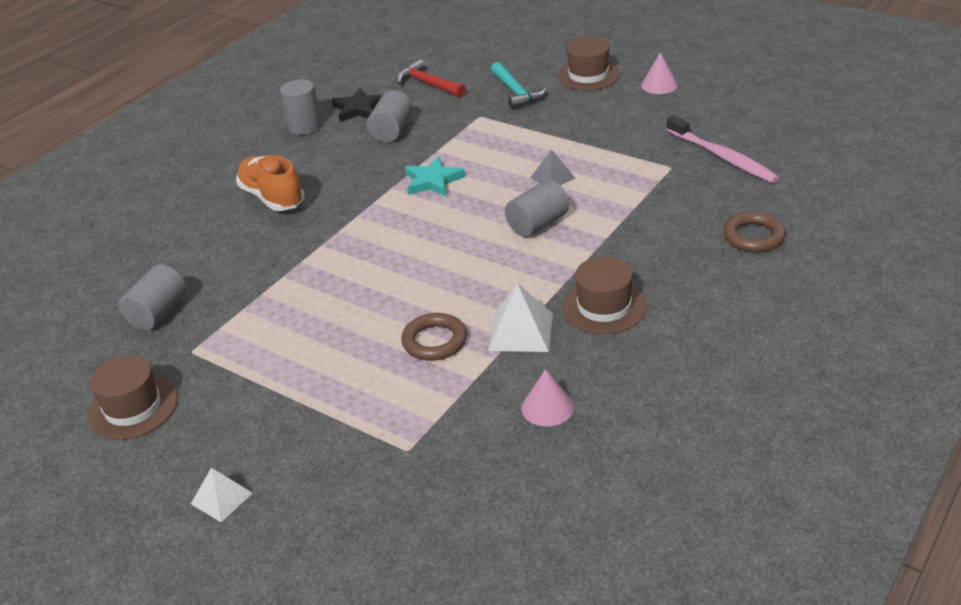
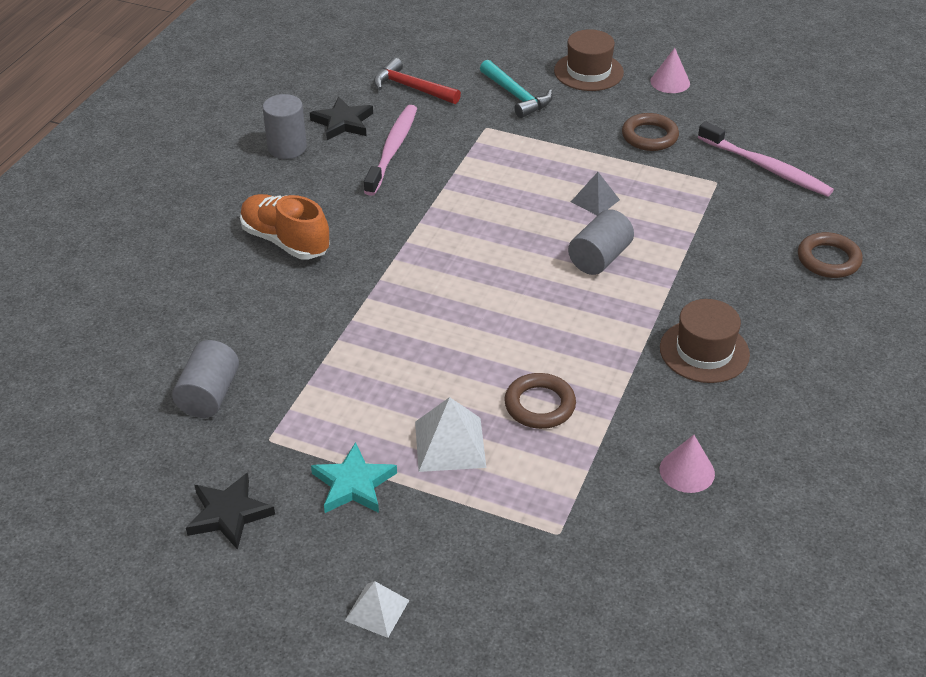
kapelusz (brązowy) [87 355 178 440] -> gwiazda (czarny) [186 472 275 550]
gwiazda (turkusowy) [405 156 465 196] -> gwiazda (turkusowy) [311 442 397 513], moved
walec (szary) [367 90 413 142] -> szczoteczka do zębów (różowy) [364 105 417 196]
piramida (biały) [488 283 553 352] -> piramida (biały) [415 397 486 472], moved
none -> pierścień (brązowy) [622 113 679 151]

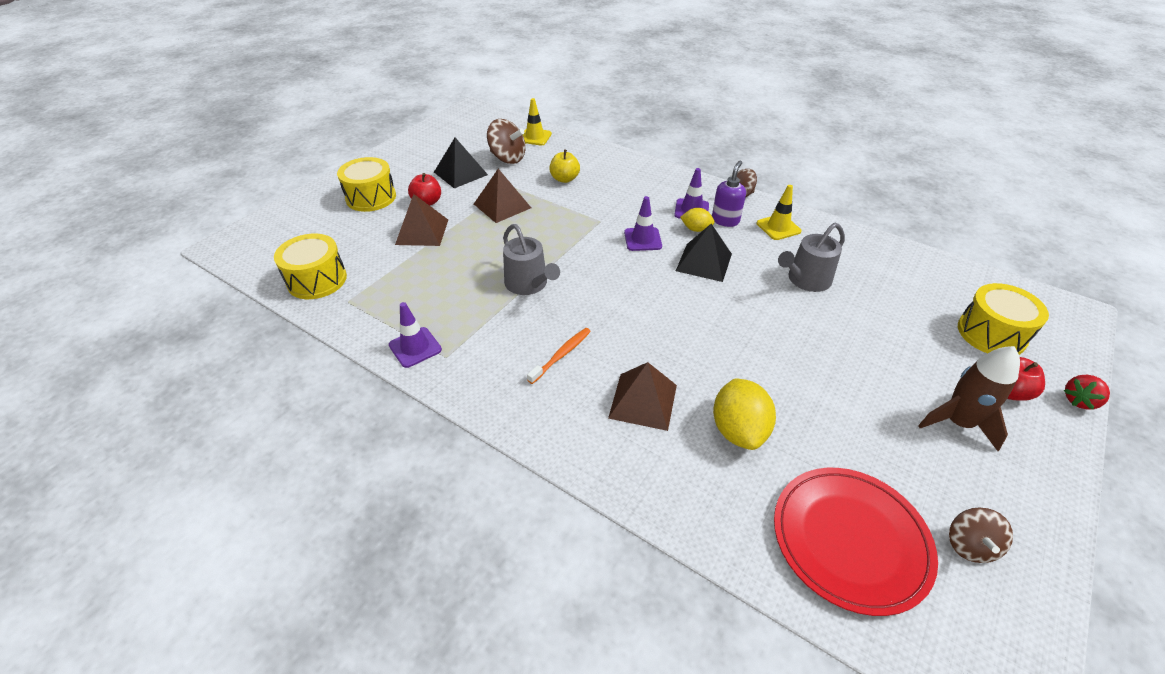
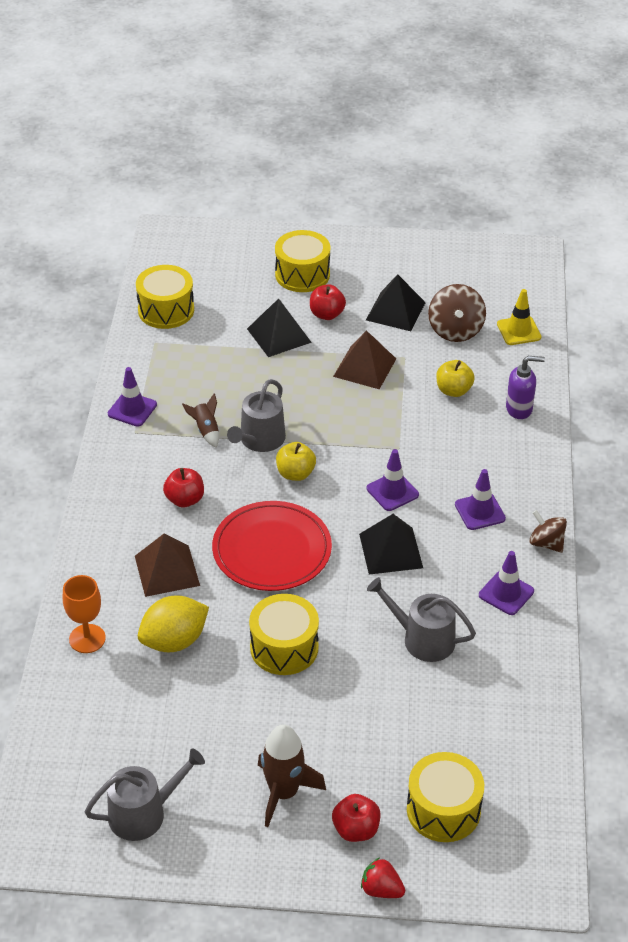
none -> kielich (pomarańczowy) [63 575 106 653]
bączek (brązowy) [949 508 1013 563] -> konewka (szary) [85 748 205 841]
szczoteczka do zębów (pomarańczowy) [527 328 591 384] -> jabłko (czerwony) [163 468 204 508]
none -> rakieta (brązowy) [182 393 219 447]
talerz (czerwony) [774 468 938 616] -> talerz (czerwony) [212 501 332 591], moved
piramida (brązowy) [395 194 448 246] -> piramida (czarny) [247 298 312 357]
none -> bęben (żółty) [249 594 319 675]
none -> jabłko (żółty) [276 442 316 481]
pachołek (żółty) [757 185 801 240] -> pachołek (fioletowy) [479 551 534 615]
dozownik mydła (fioletowy) [712 160 746 227] -> dozownik mydła (fioletowy) [506 356 545 419], moved
cytryna (żółty) [680 208 715 232] -> none

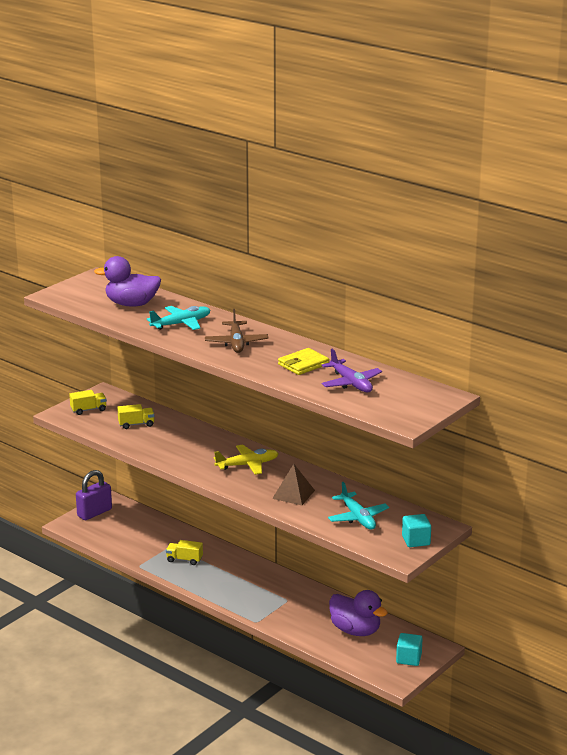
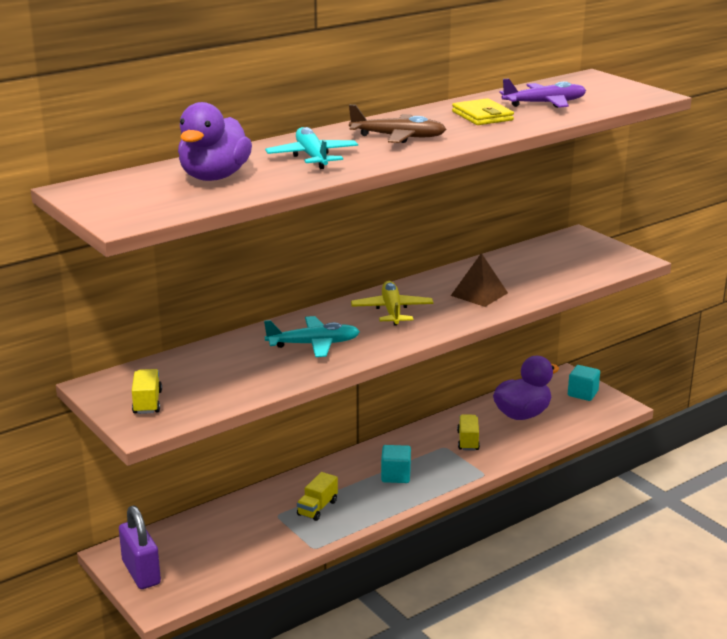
samolot (turkusowy) [328 482 389 530] -> samolot (turkusowy) [264 316 360 357], moved
sześcian (turkusowy) [402 514 431 547] -> sześcian (turkusowy) [381 445 411 483], moved
ciężarówka (żółty) [117 404 155 429] -> ciężarówka (żółty) [457 414 480 451], moved

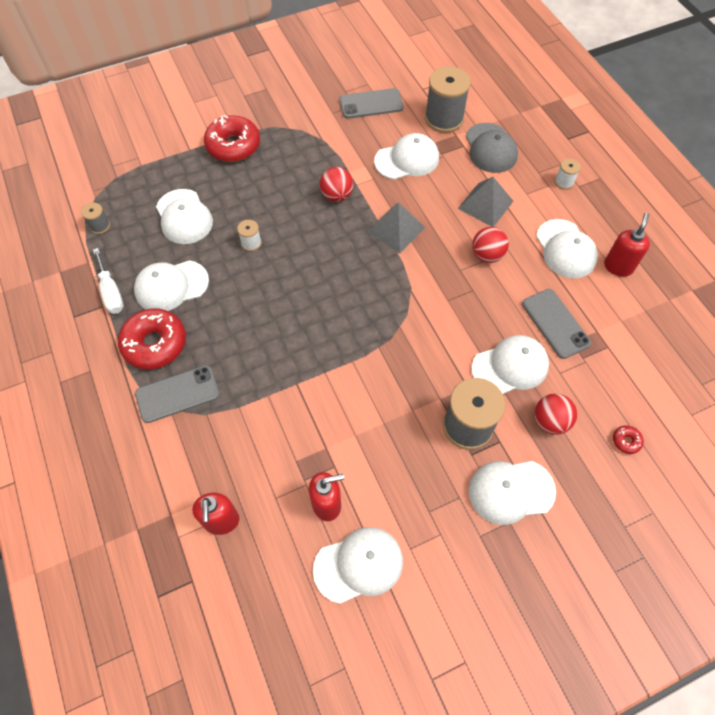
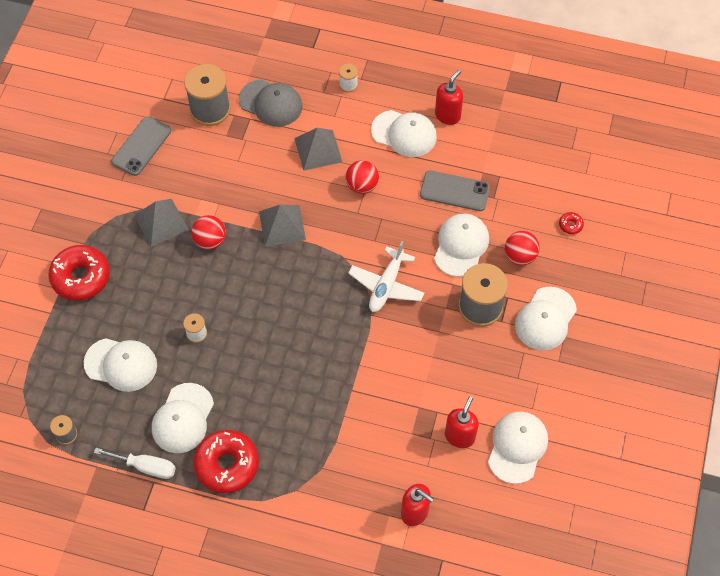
none -> piramida (szary) [134 199 189 247]
none -> samolot (biały) [348 241 424 312]
dozownik mydła (czerwony) [604 213 650 277] -> dozownik mydła (czerwony) [435 69 463 125], 60 degrees clockwise
telefon (szary) [135 365 220 423] -> none
czapka (biały) [374 133 439 180] -> none

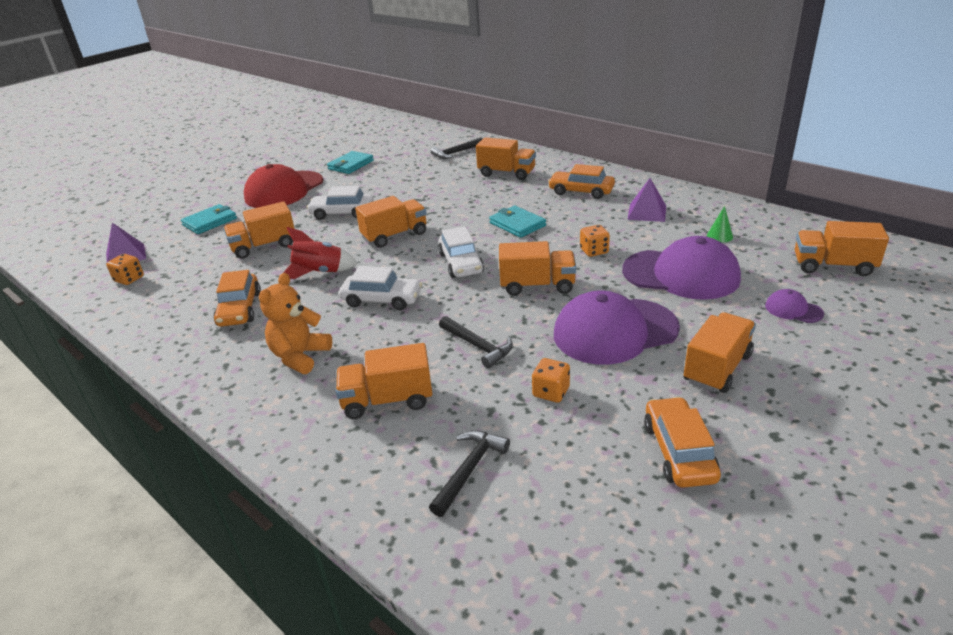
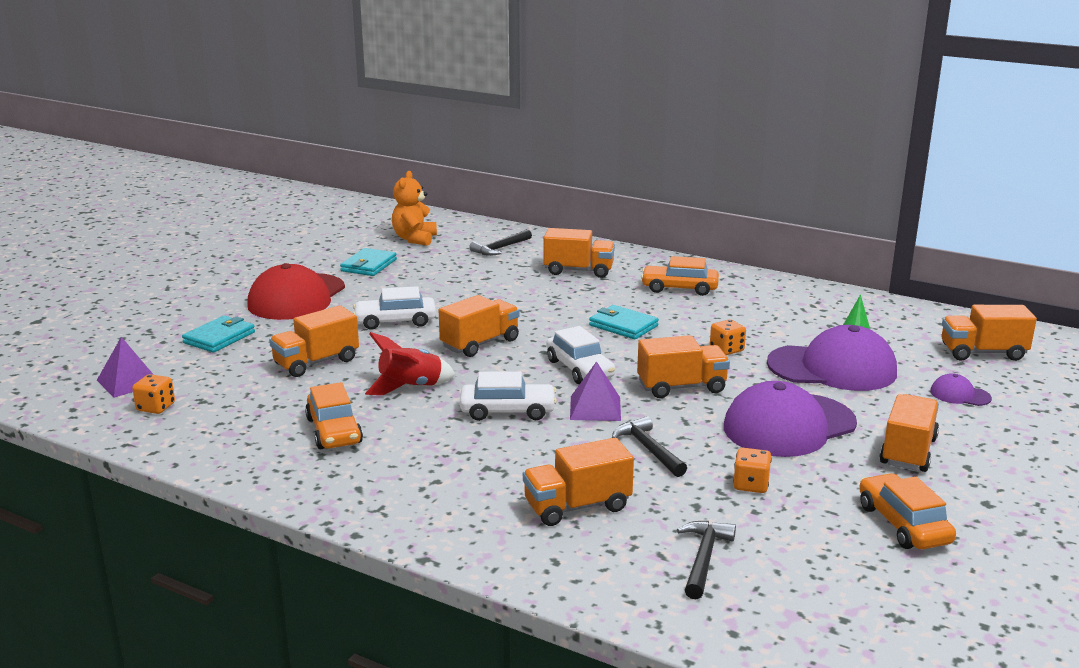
miś (pomarańczowy) [259 273 332 374] -> miś (pomarańczowy) [392 171 437 246], moved
piramida (fioletowy) [627 178 666 222] -> piramida (fioletowy) [570 361 621 421], moved
młotek (czarny) [439 316 513 368] -> młotek (czarny) [612 416 687 477], 150 degrees counterclockwise

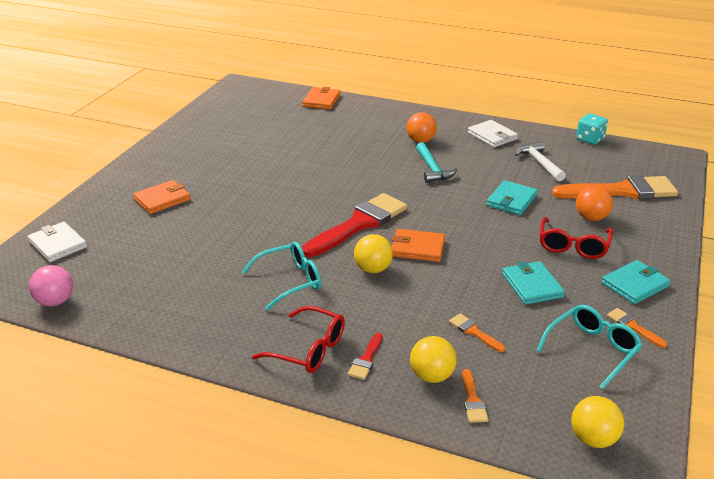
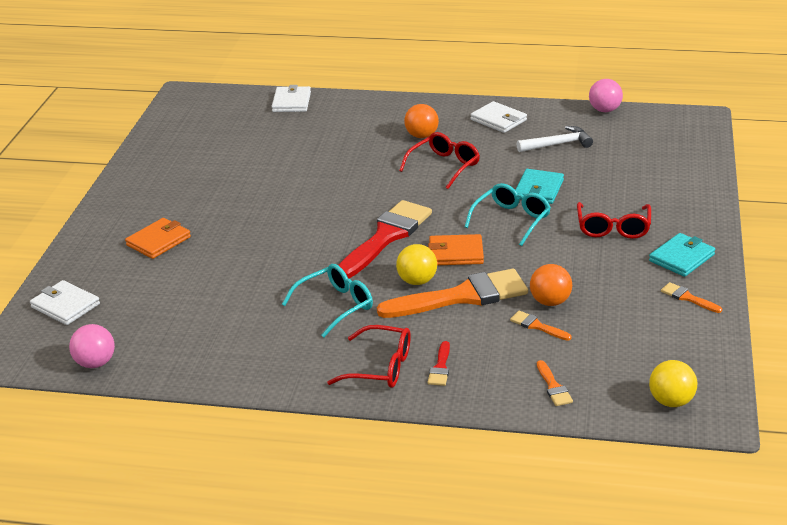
portfel (pomarańczowy) [302 87 340 110] -> portfel (biały) [271 85 311 112]
pędzel (pomarańczowy) [552 175 678 199] -> pędzel (pomarańczowy) [377 269 528 318], moved
młotek (turkusowy) [416 142 457 183] -> okulary (czerwony) [399 132 480 189]
okulary (turkusowy) [536 305 642 390] -> okulary (turkusowy) [465 183 551 246], moved
młotek (biały) [515 141 566 181] -> młotek (biały) [517 126 593 152], 105 degrees clockwise
piłka (pomarańczowy) [576 185 613 221] -> piłka (pomarańczowy) [530 264 572 306], moved
kostka do gry (turkusowy) [576 113 608 145] -> piłka (różowy) [589 79 623 112]
piłka (żółty) [410 336 457 383] -> none
portfel (turkusowy) [502 261 565 305] -> none

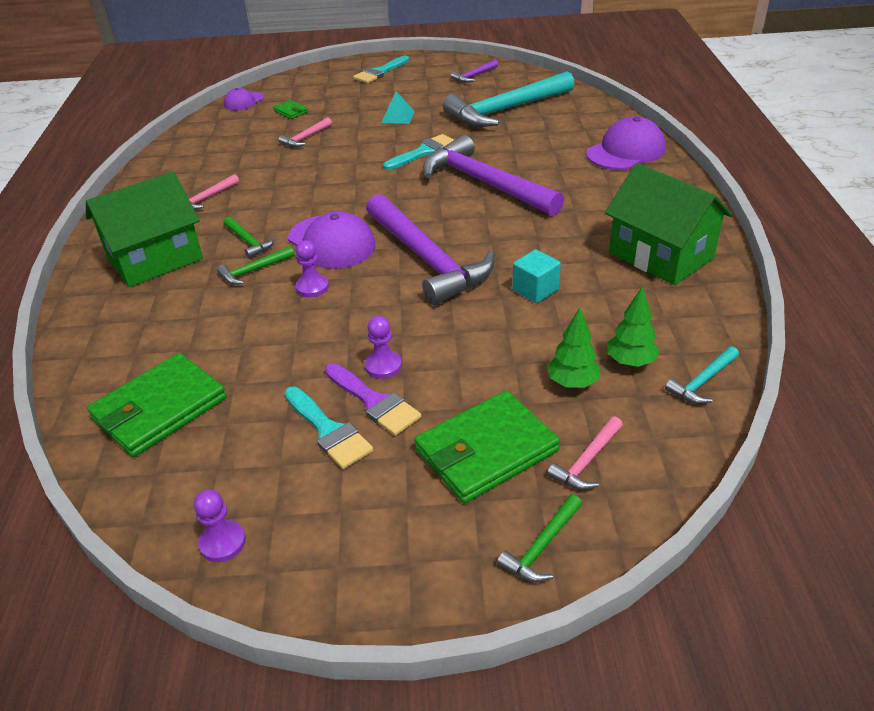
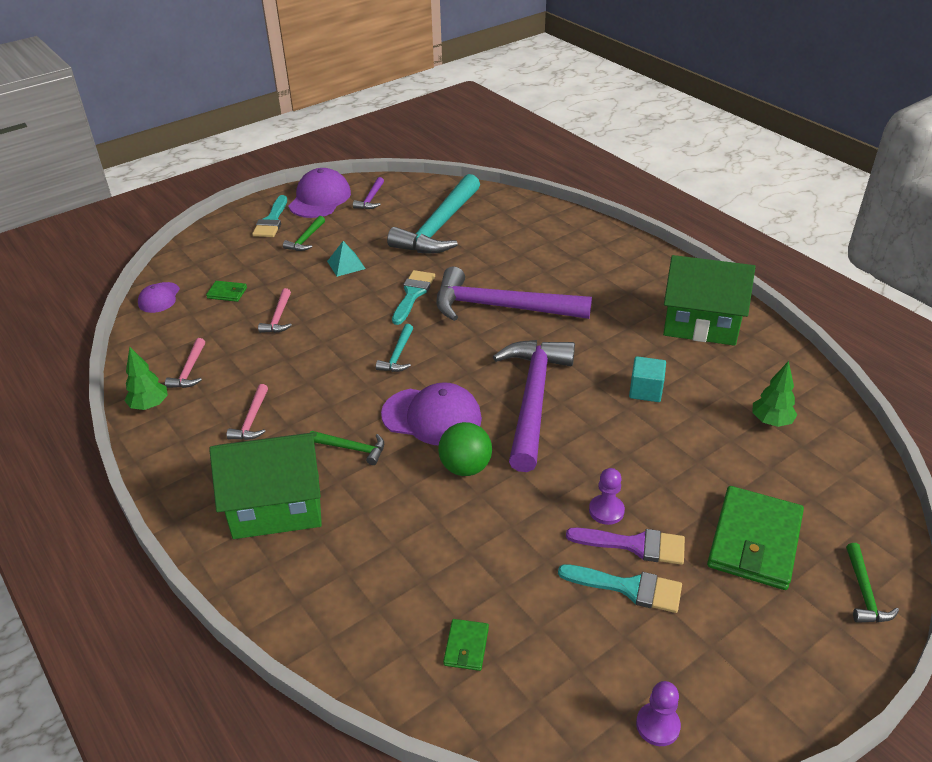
drzewko (zielony) [547 307 600 388] -> drzewko (zielony) [124 347 168 410], moved
młotek (różowy) [547 416 623 490] -> młotek (różowy) [165 338 205 388], moved
domek (zielony) [86 171 203 287] -> domek (zielony) [209 432 322 539], 60 degrees clockwise
młotek (zielony) [217 246 294 285] -> młotek (zielony) [283 216 325 251], moved
czapka (fioletowy) [586 116 665 170] -> czapka (fioletowy) [289 168 351 218], moved
młotek (turkusowy) [665 346 739 404] -> młotek (turkusowy) [376 324 413 372], moved
pionek (fioletowy) [295 240 329 297] -> piłka (zielony) [438 422 492 476]
portfel (zielony) [87 353 227 457] -> portfel (zielony) [443 619 489 671], x0.45
młotek (fioletowy) [366 194 495 305] -> młotek (fioletowy) [493 340 575 472], 105 degrees counterclockwise

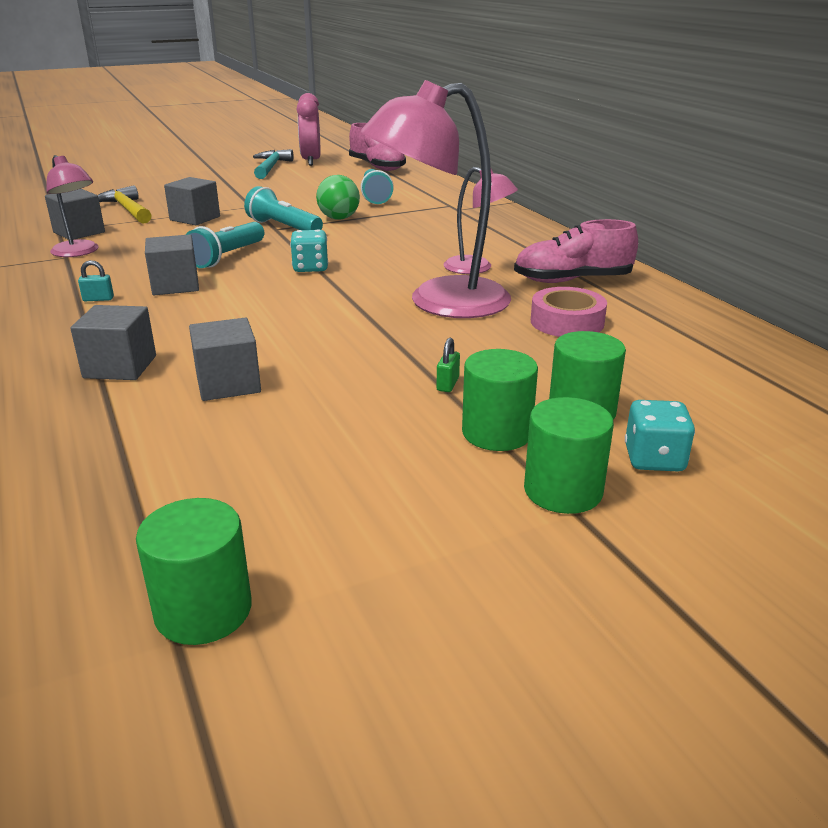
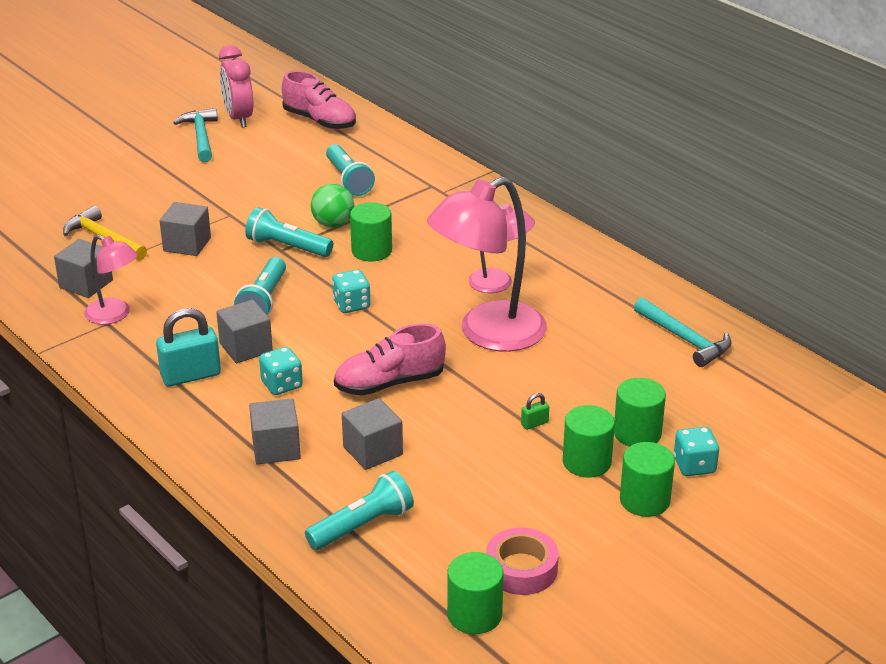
kłódka (turkusowy) [78 260 114 301] -> kłódka (turkusowy) [156 308 221 386], x2.22
none -> kostka do gry (turkusowy) [259 347 303 395]
none -> latarka (turkusowy) [305 471 414 550]
but (różowy) [514 219 638 283] -> but (różowy) [334 323 446 395], moved
none -> walec (zielony) [350 202 392 261]
taśma klejąca (różowy) [531 287 607 337] -> taśma klejąca (różowy) [486 527 559 595], moved
kłódka (zielony) [436 338 460 392] -> kłódka (zielony) [521 393 549 430], 60 degrees clockwise
none -> młotek (turkusowy) [634 297 732 367]

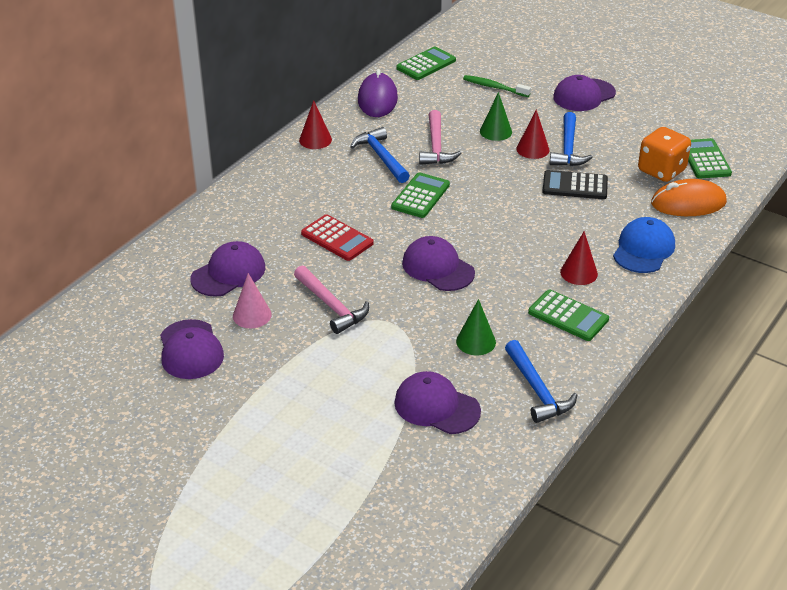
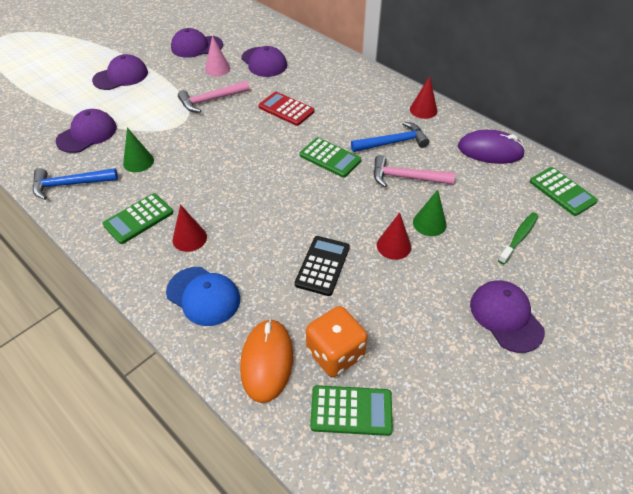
czapka (fioletowy) [402 236 475 291] -> czapka (fioletowy) [92 54 148 90], moved
kalkulator (czerwony) [301 214 374 261] -> kalkulator (czerwony) [258 92 314 126], 75 degrees clockwise
młotek (niebieski) [550 112 593 166] -> none

